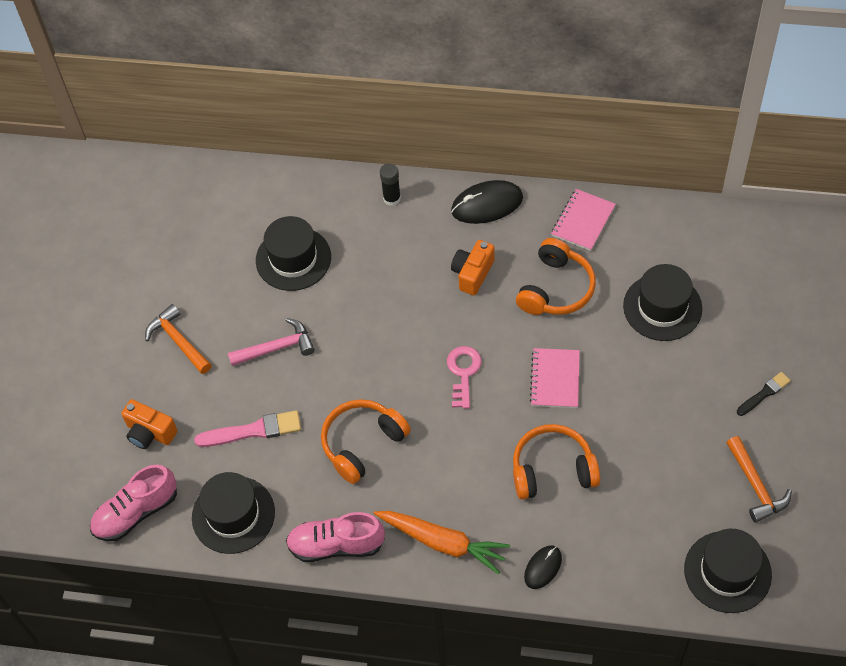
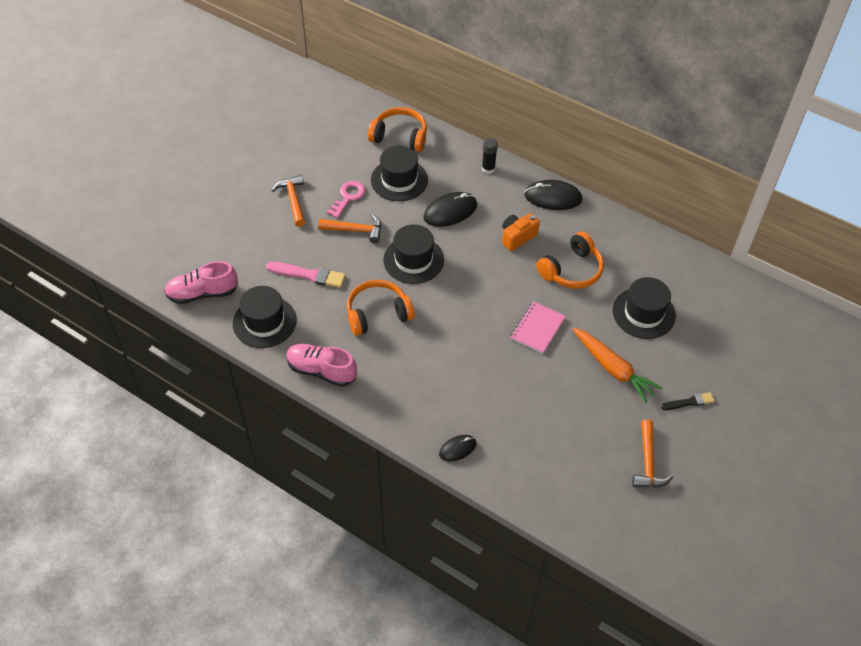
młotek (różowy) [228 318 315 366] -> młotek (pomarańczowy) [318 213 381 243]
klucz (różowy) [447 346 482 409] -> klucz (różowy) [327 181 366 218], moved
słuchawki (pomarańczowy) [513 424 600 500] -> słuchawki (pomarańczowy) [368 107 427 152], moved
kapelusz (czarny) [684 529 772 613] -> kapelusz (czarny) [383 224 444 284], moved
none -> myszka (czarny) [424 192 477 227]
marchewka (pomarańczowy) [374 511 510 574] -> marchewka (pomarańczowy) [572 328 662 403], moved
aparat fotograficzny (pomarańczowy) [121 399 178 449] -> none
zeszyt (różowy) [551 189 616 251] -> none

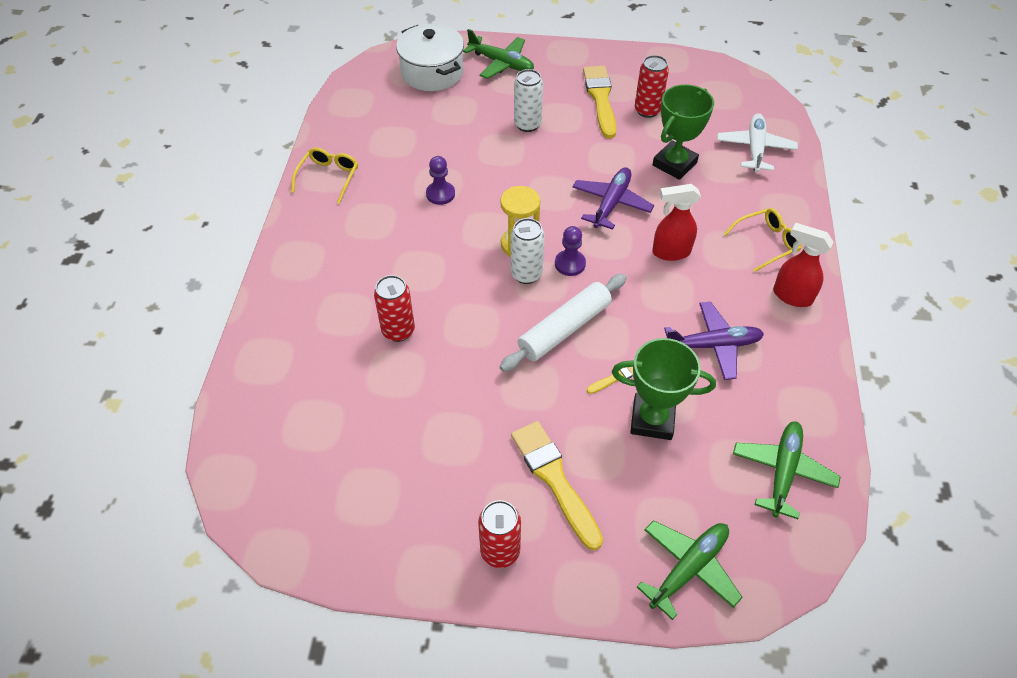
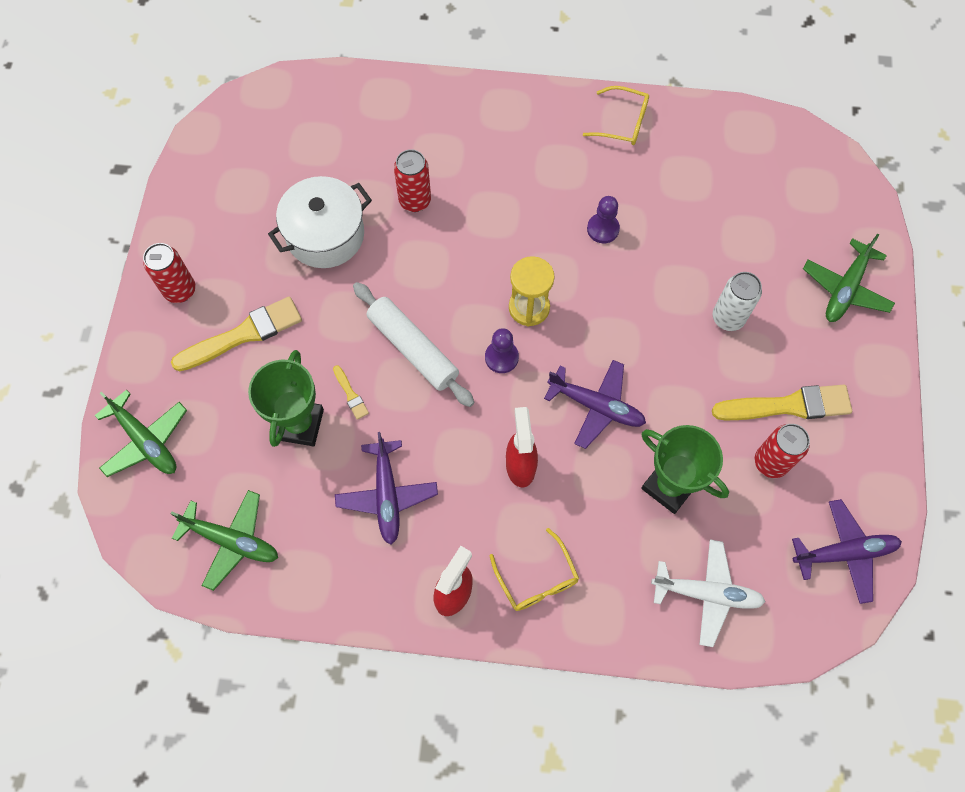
garnek (biały) [396 24 464 91] -> garnek (biały) [268 176 372 268], moved
none -> samolot (fioletowy) [792 499 902 604]
puszka (biały) [511 218 545 284] -> none

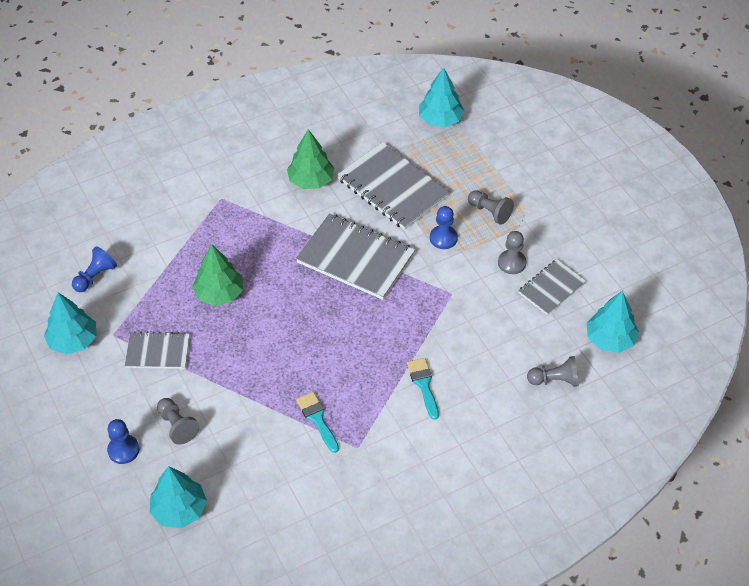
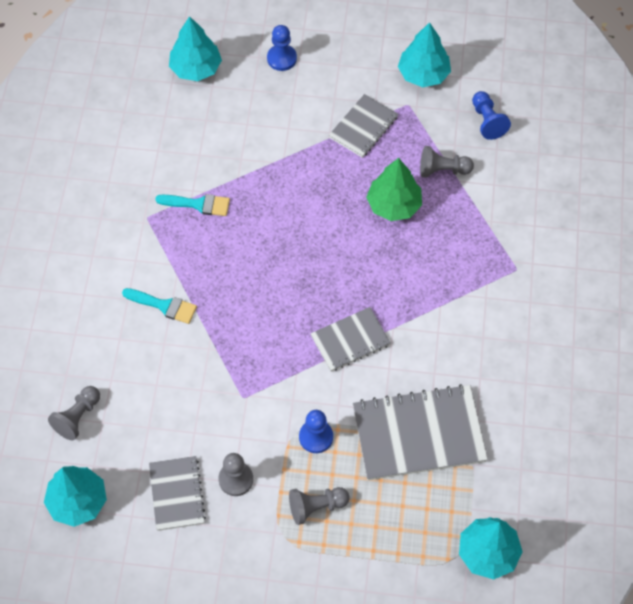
zeszyt (szary) [296 214 415 300] -> zeszyt (szary) [310 307 391 371], x0.58
pionek (szary) [157 398 199 445] -> pionek (szary) [420 146 474 178], moved
drzewko (zielony) [287 129 334 189] -> none

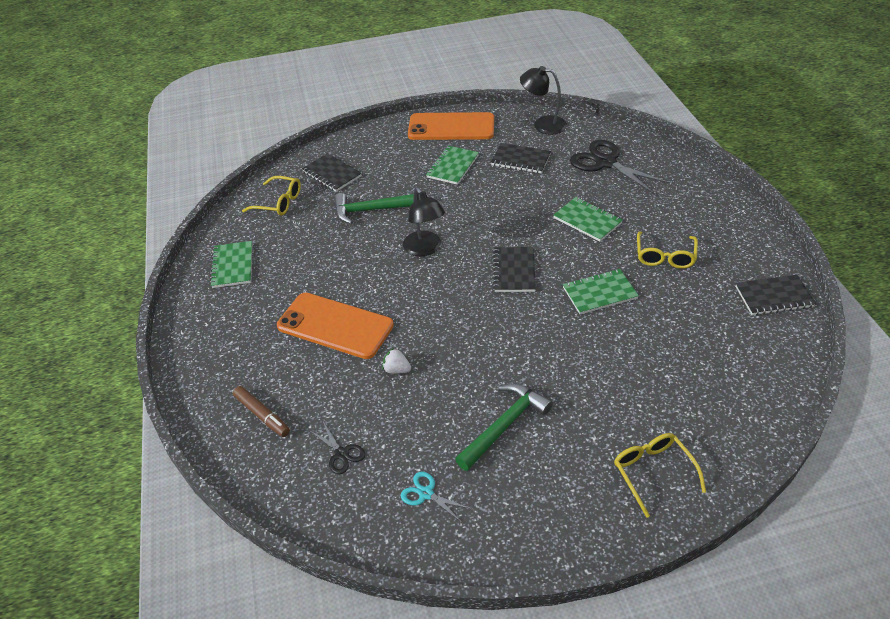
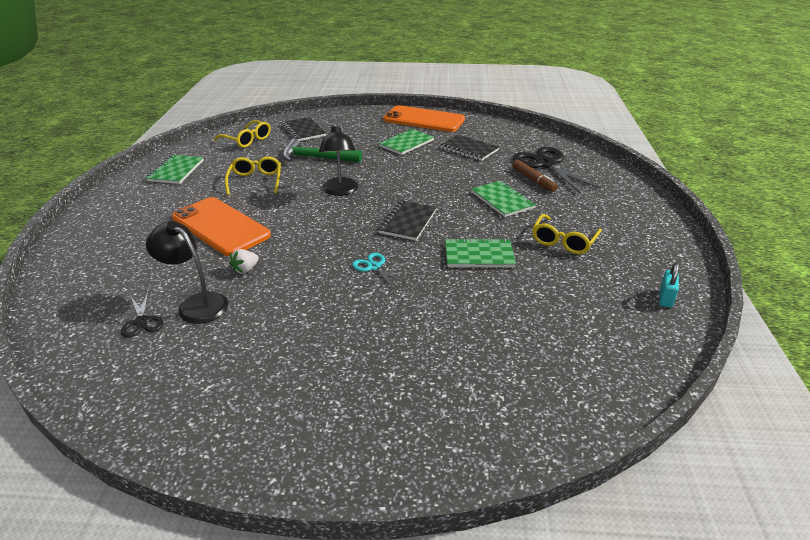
lampka (czarny) [520 66 567 135] -> lampka (czarny) [146 221 228 324], moved
okulary (żółty) [614 433 706 518] -> okulary (żółty) [225 156 281 195], moved
truskawka (biały) [382 348 411 374] -> truskawka (biały) [230 249 259 274], 90 degrees counterclockwise
nożyczki (turkusowy) [401 471 472 522] -> nożyczki (turkusowy) [352 253 406 289], moved
flamaster (brązowy) [233 386 290 437] -> flamaster (brązowy) [512 160 557 192], moved
zeszyt (czarny) [735 275 816 315] -> kłódka (turkusowy) [659 263 679 308]
młotek (zielony) [455 384 553 471] -> none

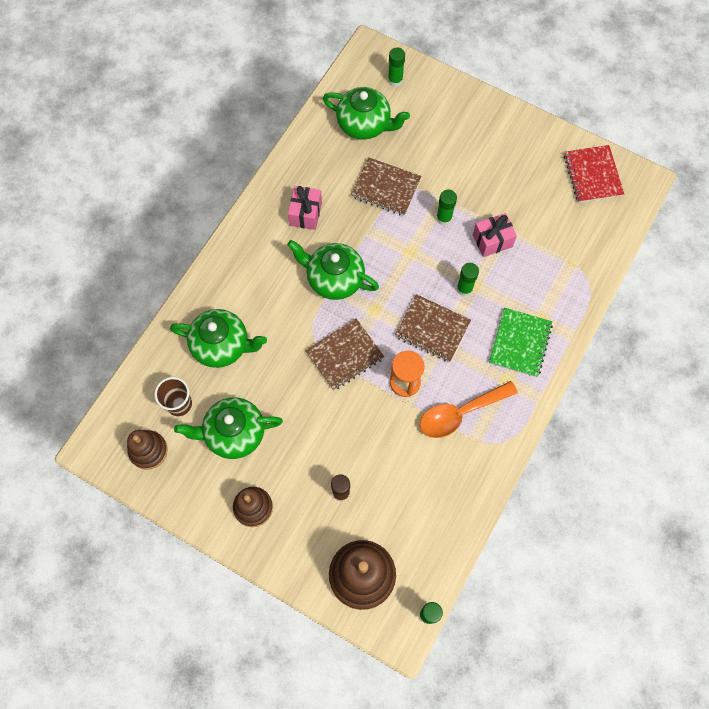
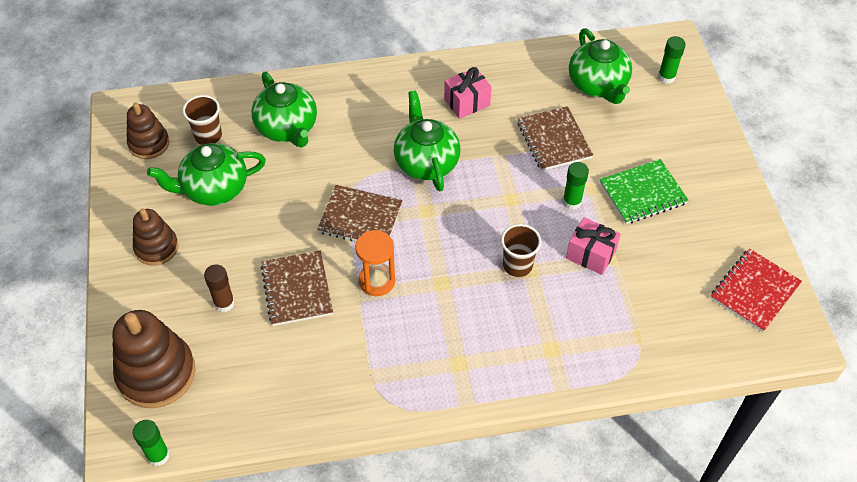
imbryk (zielony) [174 397 283 459] -> imbryk (zielony) [147 143 266 206], 60 degrees counterclockwise
zeszyt (brązowy) [395 294 471 362] -> zeszyt (brązowy) [261 251 333 326], moved
klej w sztyfcie (zielony) [457 263 479 297] -> szklanka (brązowy) [501 224 541 277]
zeszyt (zielony) [489 308 553 377] -> zeszyt (zielony) [600 159 689 224], moved
łyżka (pomarańczowy) [420 381 518 438] -> none

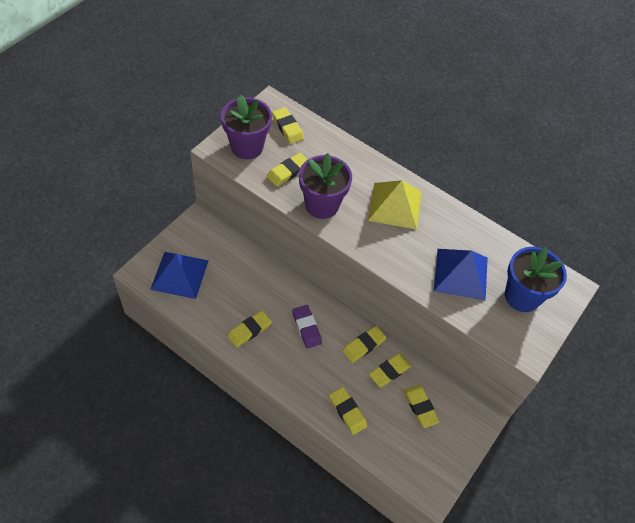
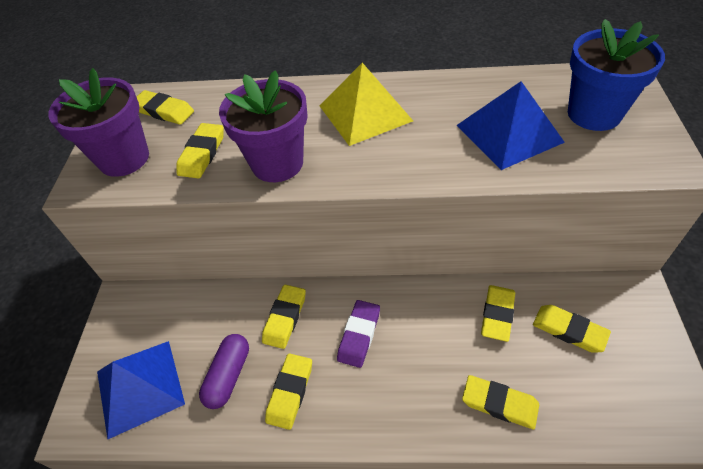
none -> kapsułka (fioletowy) [199 334 249 409]
gumka do mazania (żółty) [342 326 386 363] -> gumka do mazania (żółty) [262 285 306 349], moved
gumka do mazania (fioletowy) [292 305 322 348] -> gumka do mazania (fioletowy) [337 300 380 368], 75 degrees clockwise

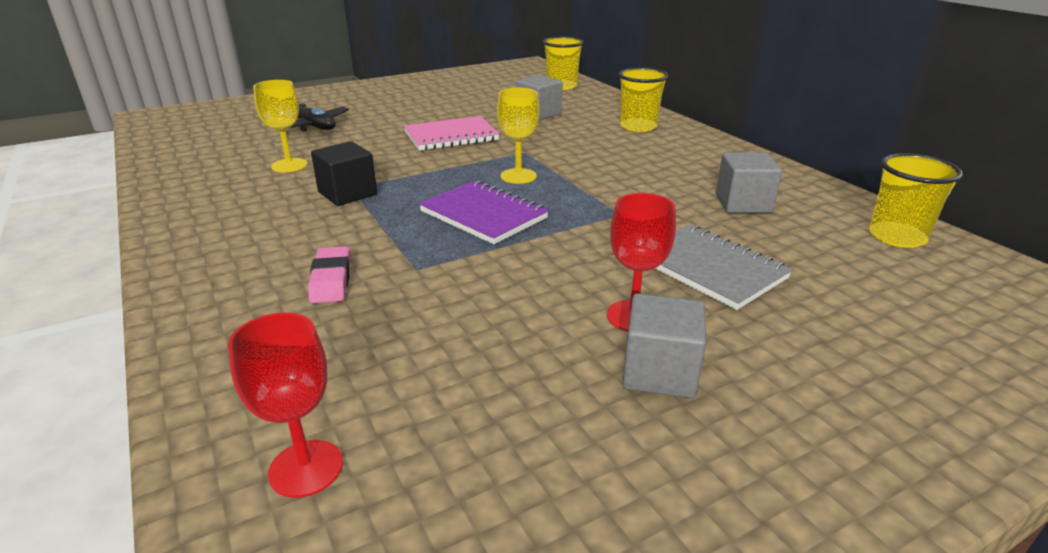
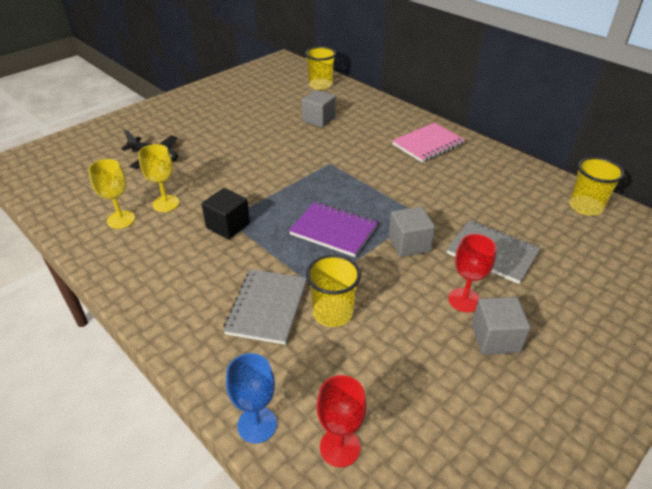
kielich (żółty) [497 88 540 184] -> kielich (żółty) [89 159 135 229], moved
gumka do mazania (różowy) [308 246 350 303] -> zeszyt (szary) [223 269 307 345]
none -> kielich (niebieski) [226 353 277 443]
szklanka (żółty) [619 68 668 132] -> szklanka (żółty) [306 255 361 327], moved
sześcian (szary) [716 153 782 213] -> sześcian (szary) [389 207 435 257], moved
zeszyt (różowy) [404 116 500 151] -> zeszyt (różowy) [392 123 465 163], moved

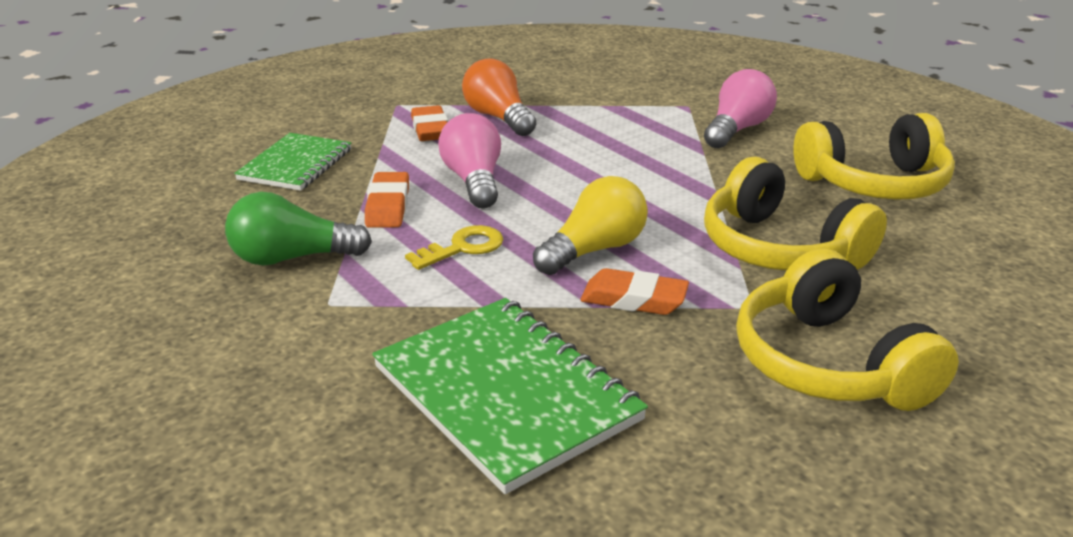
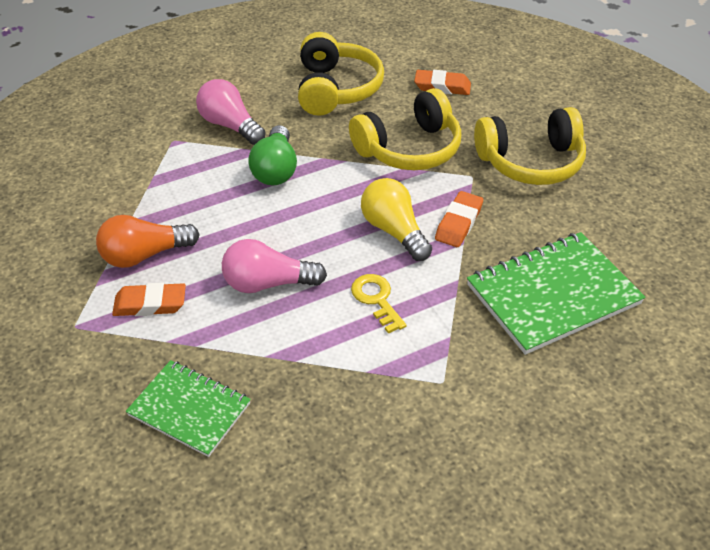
żarówka (zielony) [225 192 372 265] -> żarówka (zielony) [248 125 297 185], moved
gumka do mazania (pomarańczowy) [365 172 409 228] -> gumka do mazania (pomarańczowy) [414 70 471 95], moved

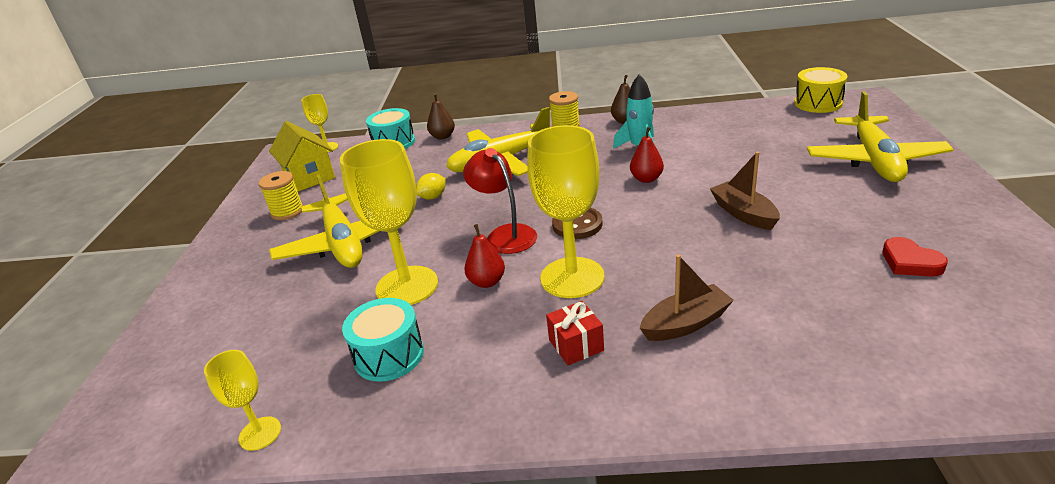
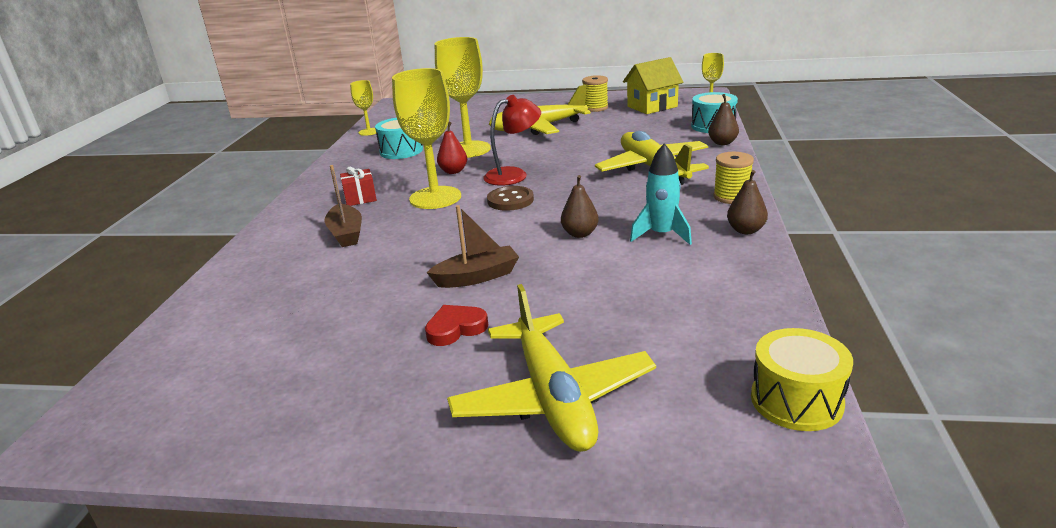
serce (czerwony) [882 237 948 277] -> serce (czerwony) [425 305 488 346], moved
samolot (żółty) [807 91 954 182] -> samolot (żółty) [447 284 656 452], 120 degrees counterclockwise
gruszka (czerwony) [630 127 664 183] -> gruszka (brązowy) [561 175 599 238]
cytryna (żółty) [416 173 446 200] -> none

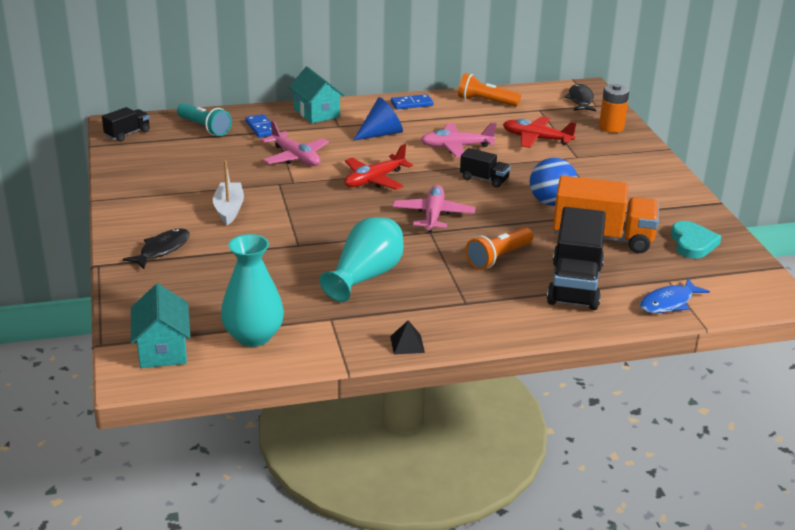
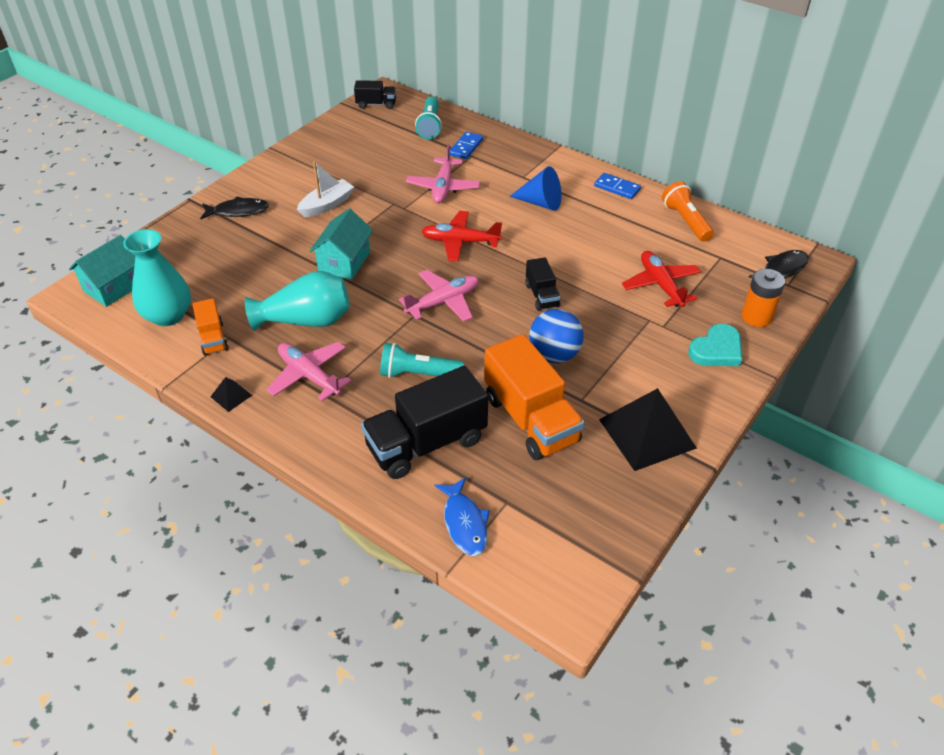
none -> ciężarówka (pomarańczowy) [192 298 229 356]
samolot (różowy) [420 123 497 157] -> samolot (różowy) [266 342 351 401], moved
domek (turkusowy) [289 67 345 123] -> domek (turkusowy) [309 208 373 280], moved
latarka (pomarańczowy) [465 227 533 270] -> latarka (turkusowy) [380 343 464 378]
ryba (niebieski) [640 278 710 313] -> ryba (niebieski) [434 477 490 556], 120 degrees counterclockwise
none -> piramida (czarny) [599 388 697 471]
serce (turkusowy) [671 221 722 259] -> serce (turkusowy) [688 324 742 366], moved

